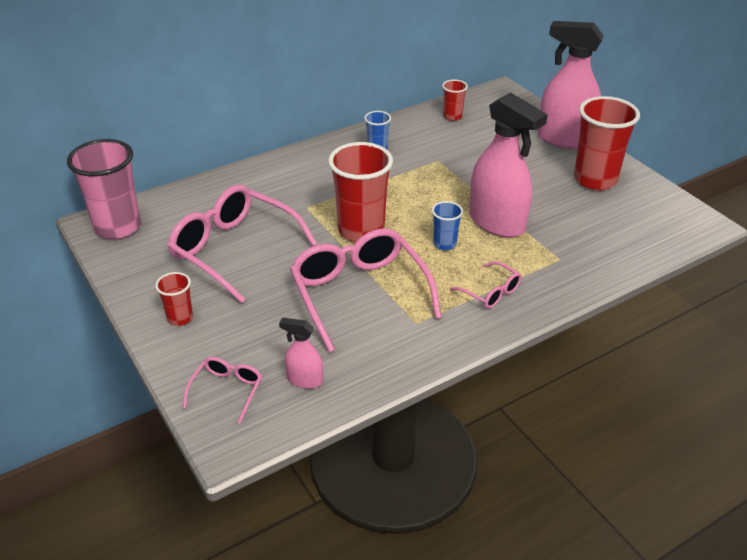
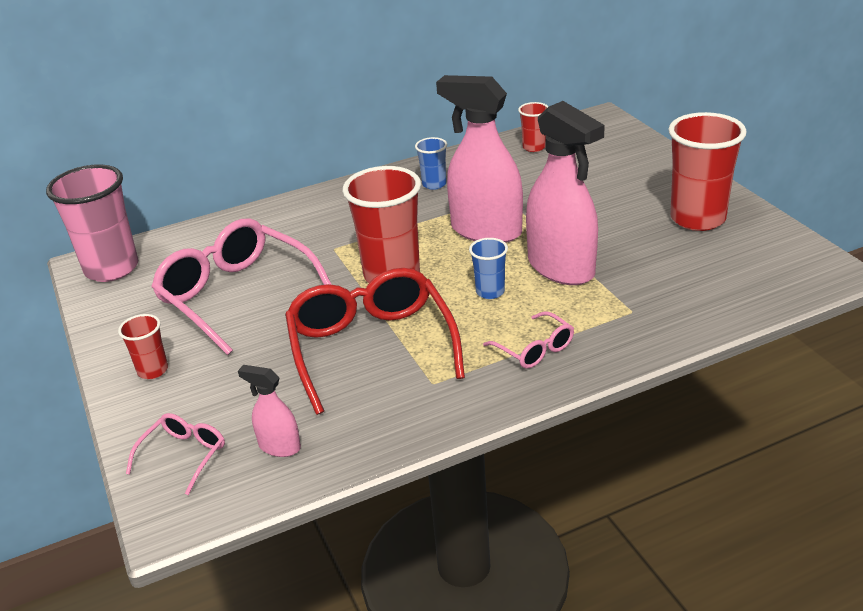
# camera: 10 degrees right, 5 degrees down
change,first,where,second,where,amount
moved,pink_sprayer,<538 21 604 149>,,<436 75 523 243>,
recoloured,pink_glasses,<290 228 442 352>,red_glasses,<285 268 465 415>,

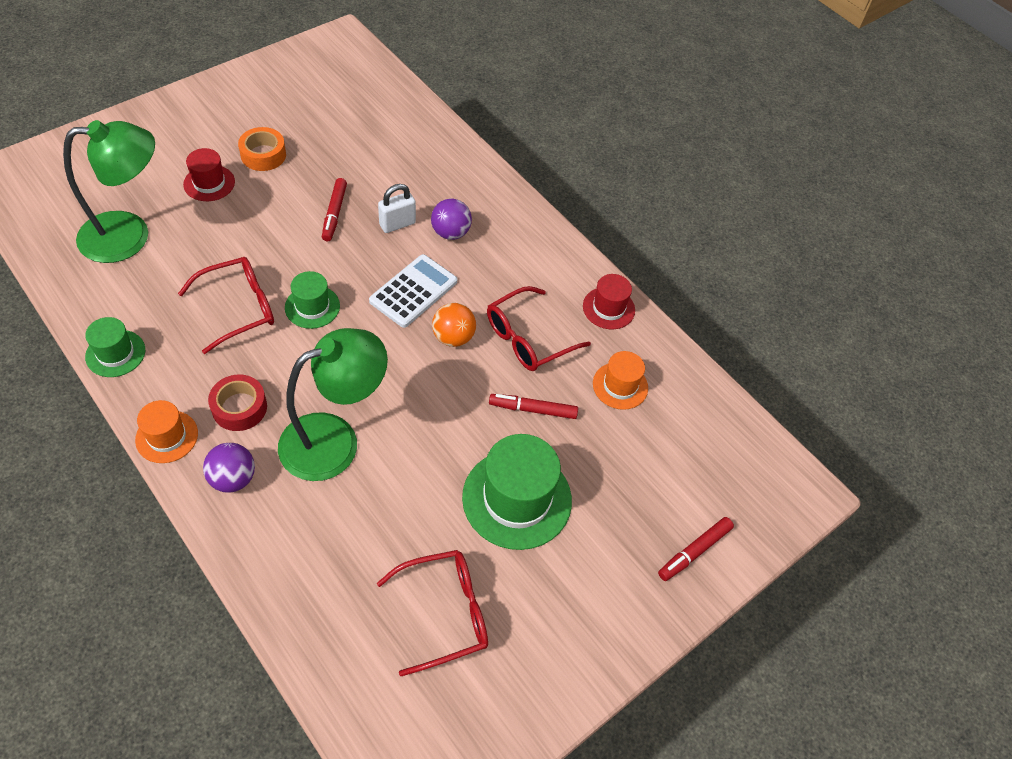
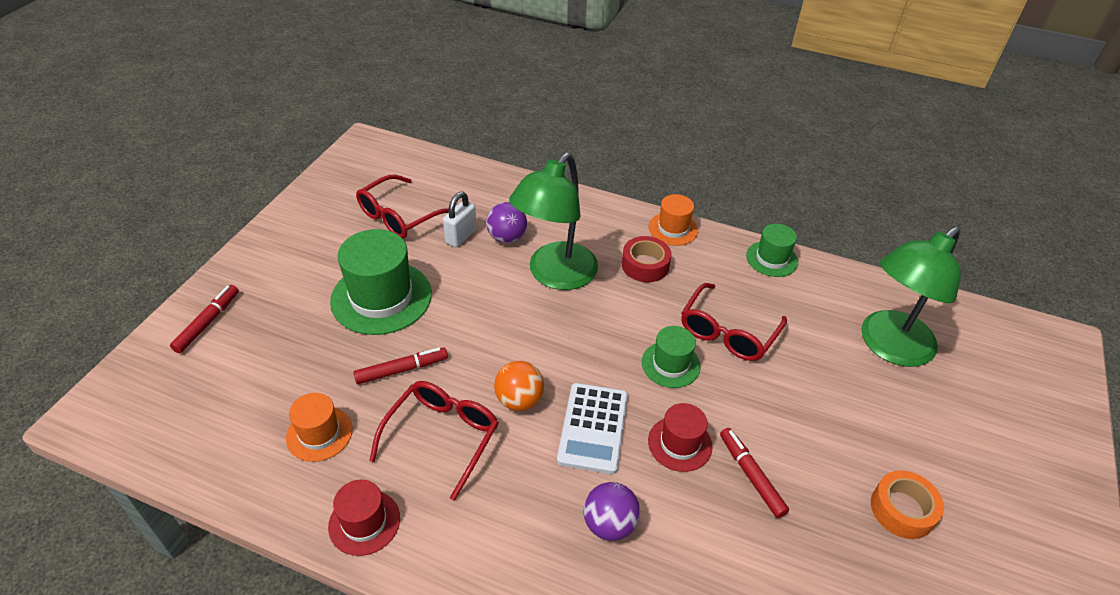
# camera: 155 degrees right, 10 degrees down
change,first,where,second,where,amount
moved,red_top_hat,<183 148 235 201>,,<648 403 713 472>,
moved,snow-white_padlock,<378 184 416 233>,,<443 192 477 247>,
moved,violet_play_ball,<203 443 255 493>,,<486 202 527 243>,

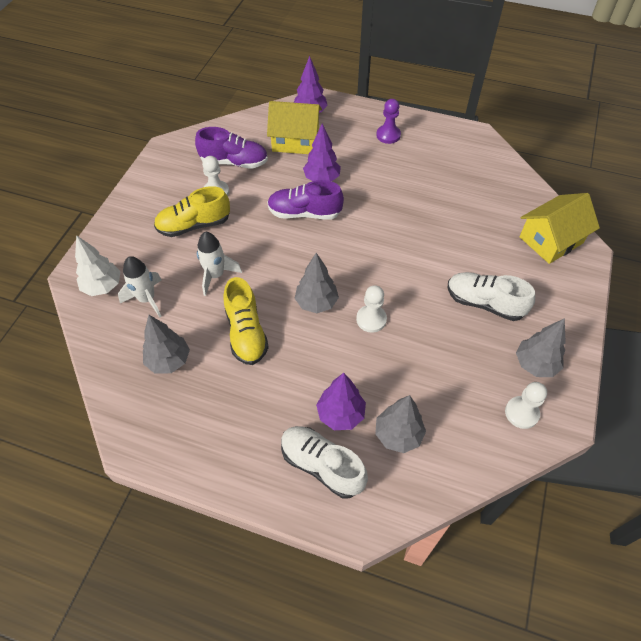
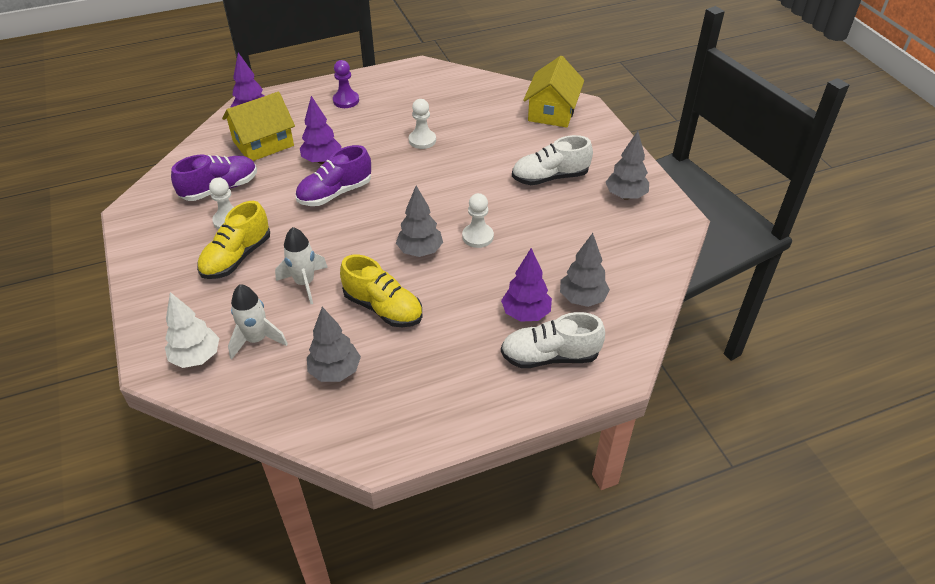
# camera: 40 degrees left, 10 degrees down
change,first,where,second,where,amount
moved,snow-white_chess_pawn,<505 382 547 429>,,<409 99 436 149>,

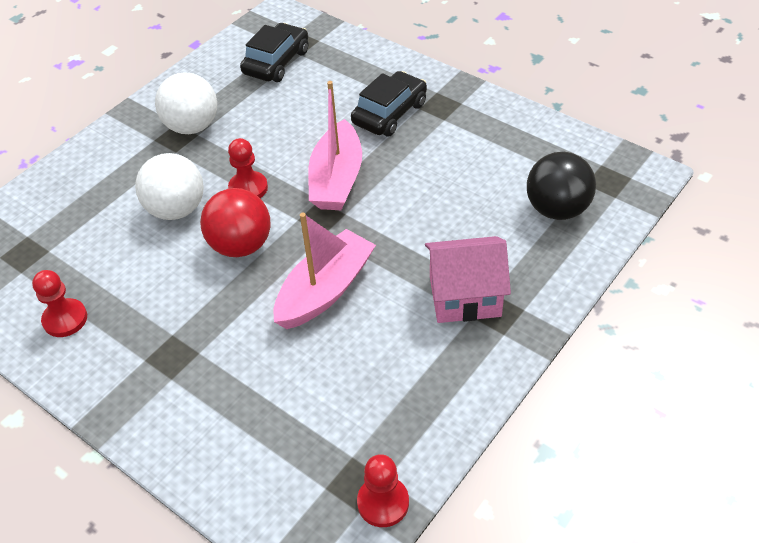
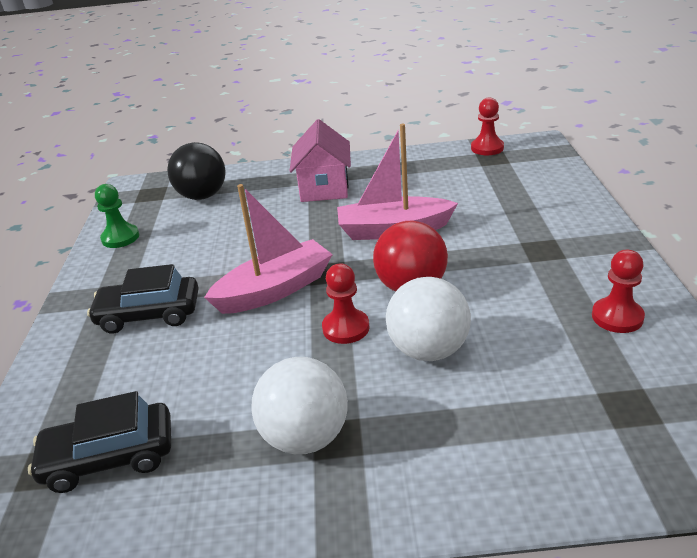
# camera: 130 degrees left, 15 degrees down
change,first,where,second,where,amount
turned,pink_cottage,<425 236 511 323>,,<290 119 351 202>,45 degrees clockwise
added,,,leaf-green_chess_pawn,<95 184 139 248>,

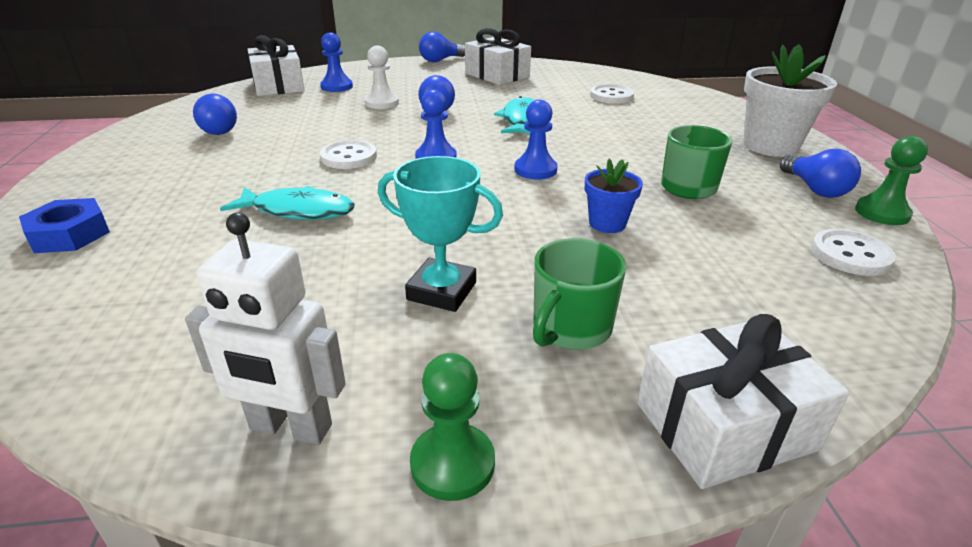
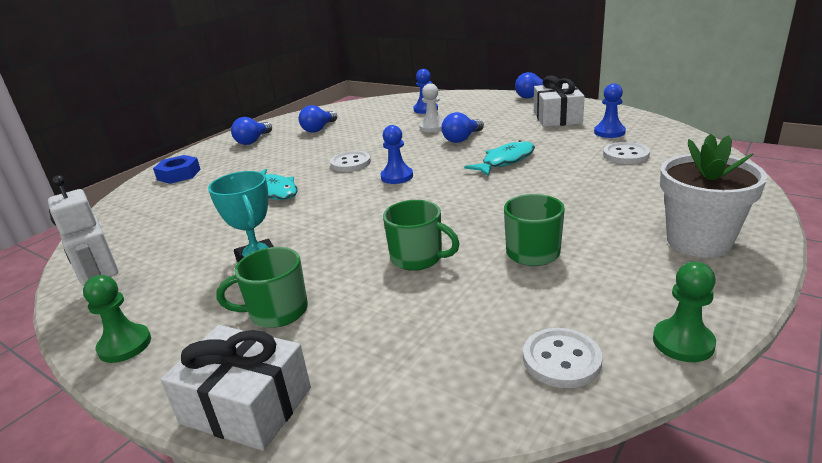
# camera: 45 degrees right, 5 degrees down
change,first,where,second,where,amount
removed,snow-white_wrapped_gift,<247 35 305 96>,,,
moved,blue_chess_pawn,<514 100 558 179>,,<594 84 626 138>,
moved,blue_lightbulb,<780 149 861 198>,,<231 117 272 145>,
replaced,blue_potted_plant,<585 159 643 233>,leaf-green_coffee_mug,<383 200 460 271>,

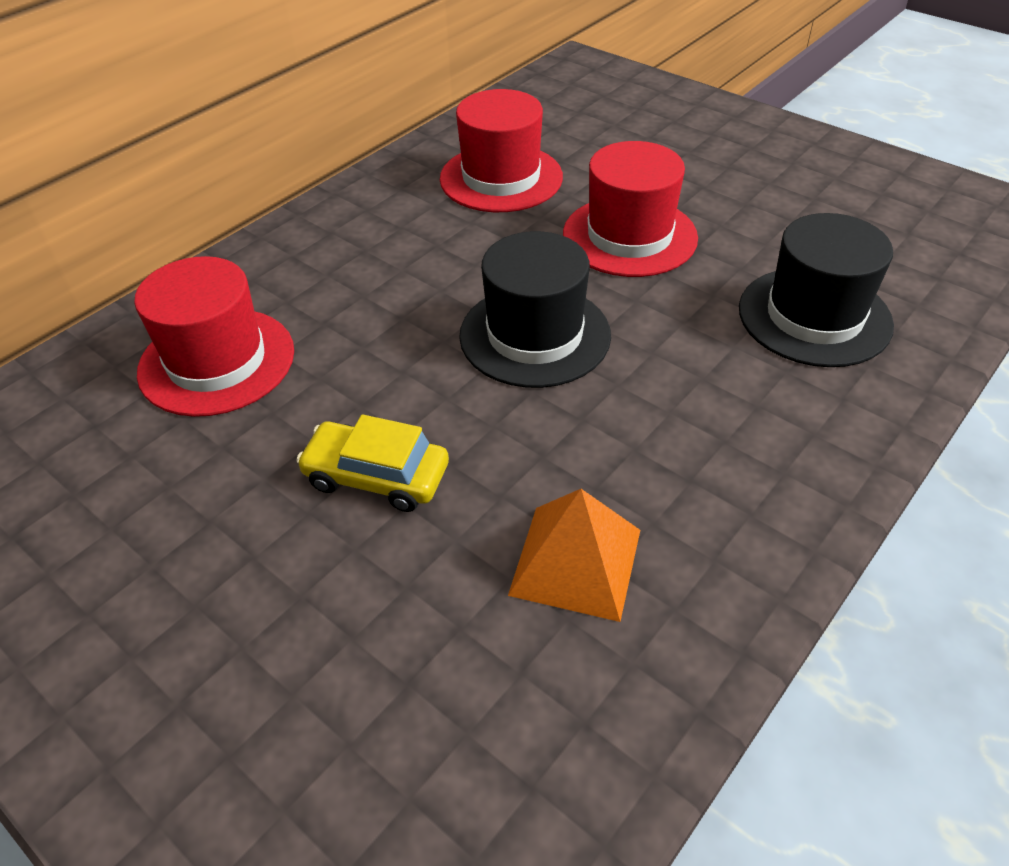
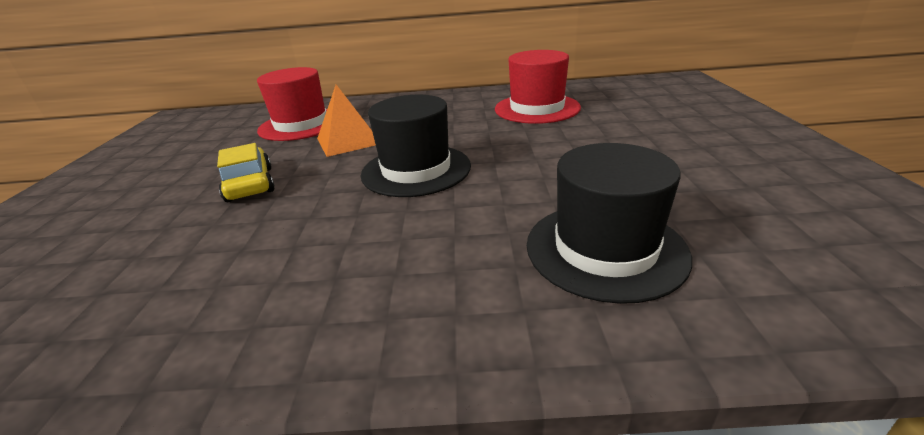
# camera: 50 degrees right, 15 degrees down
change,first,where,second,where,amount
removed,red_top_hat,<563 141 698 277>,,,
moved,orange_pyramid_shape,<508 489 640 622>,,<317 85 376 157>,

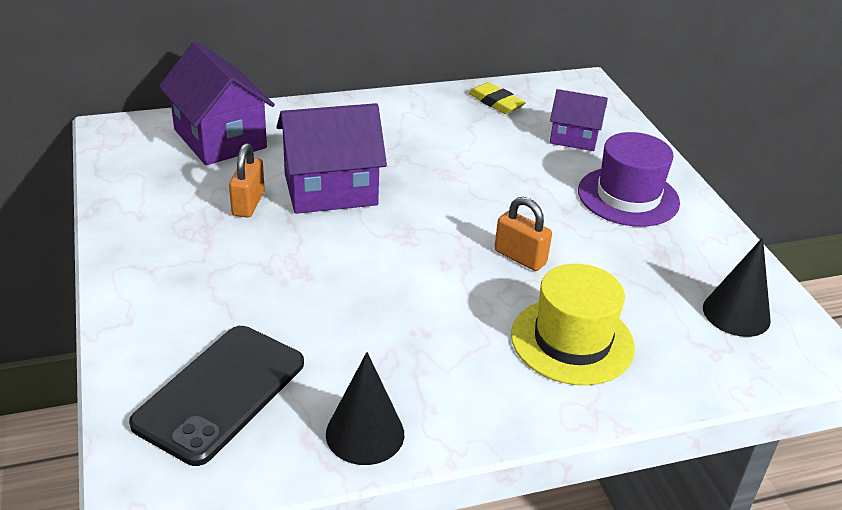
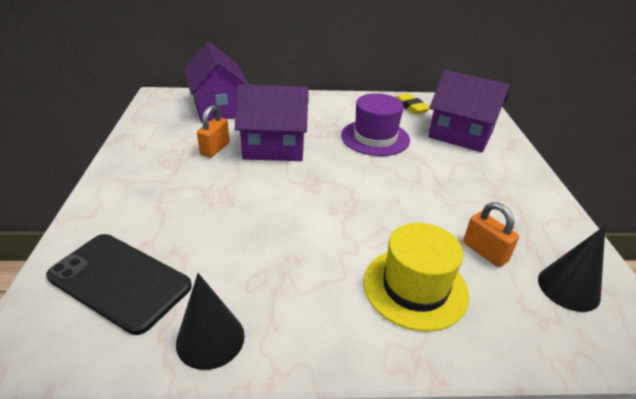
# camera: 15 degrees right, 0 degrees up
change,first,where,second,where,amount
resized,violet_cottage,<550 89 608 151>,,<428 70 510 152>,x1.68
moved,violet_top_hat,<578 132 680 227>,,<341 93 410 156>,
moved,orange_padlock,<494 197 552 271>,,<463 202 519 267>,
turned,jet-black_mobile_phone,<129 326 304 466>,,<46 234 192 335>,75 degrees clockwise

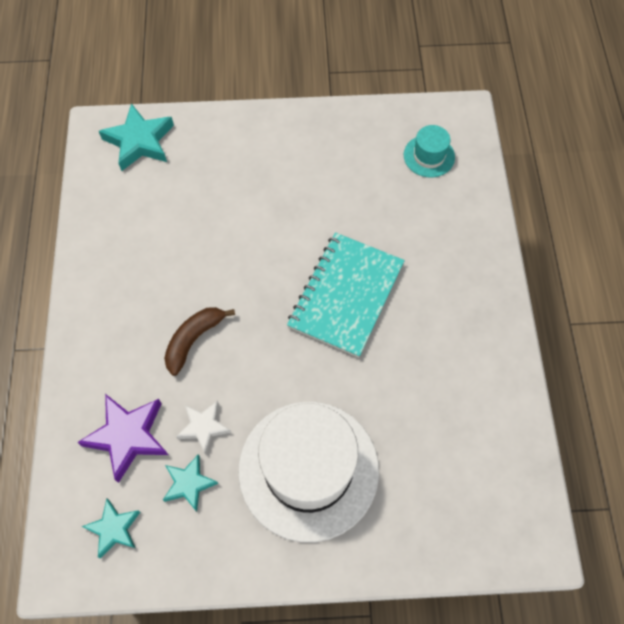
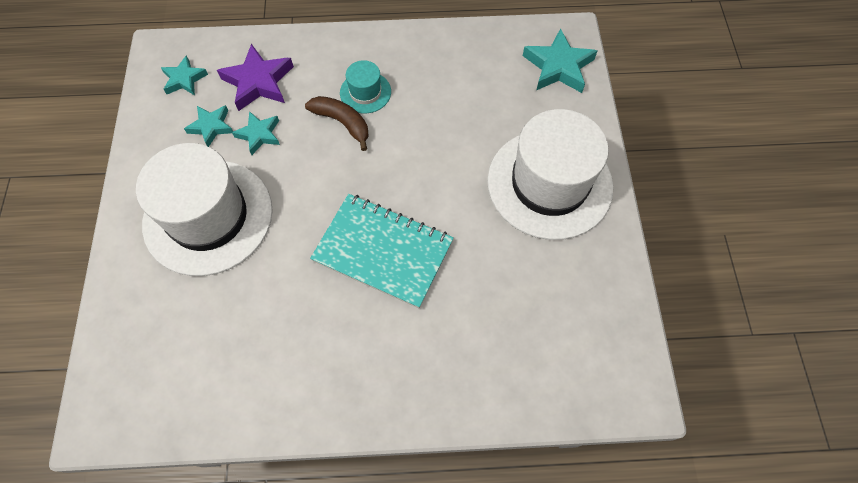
# camera: 90 degrees right, 0 degrees up
change,first,where,second,where,amount
moved,teal_top_hat,<404 125 455 177>,,<340 60 391 113>,
recoloured,snow-white_star,<176 401 231 455>,teal_star,<232 111 280 155>,
added,,,snow-white_top_hat,<487 109 613 240>,

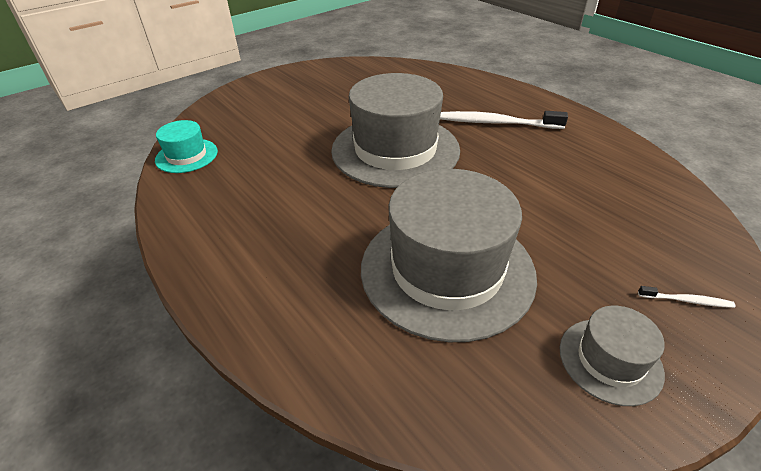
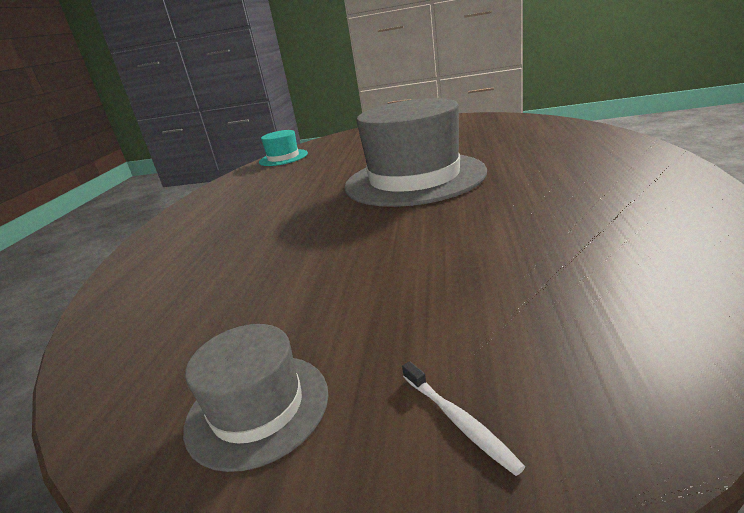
# camera: 50 degrees right, 15 degrees down
change,first,where,second,where,amount
removed,snow-white_toothbrush,<440 111 568 129>,,,
removed,ash-grey_top_hat,<361 169 537 342>,,,

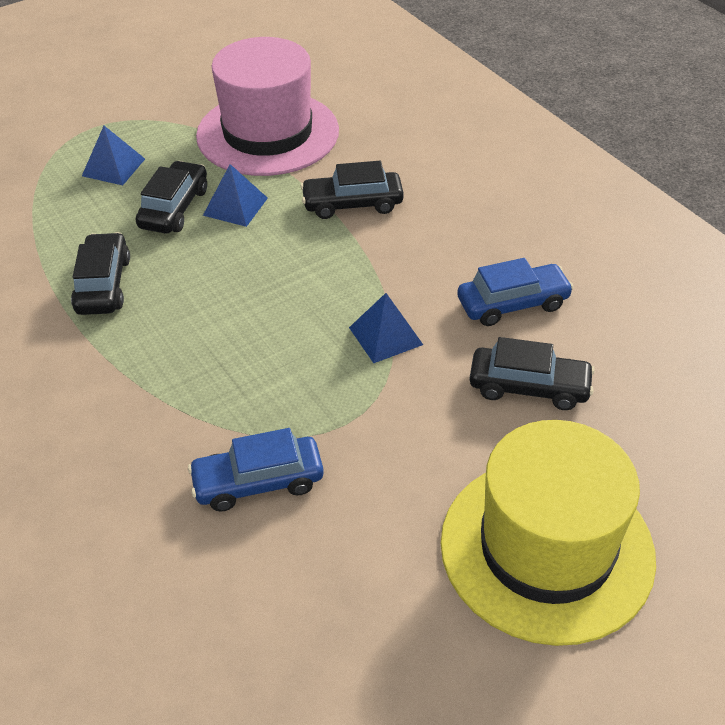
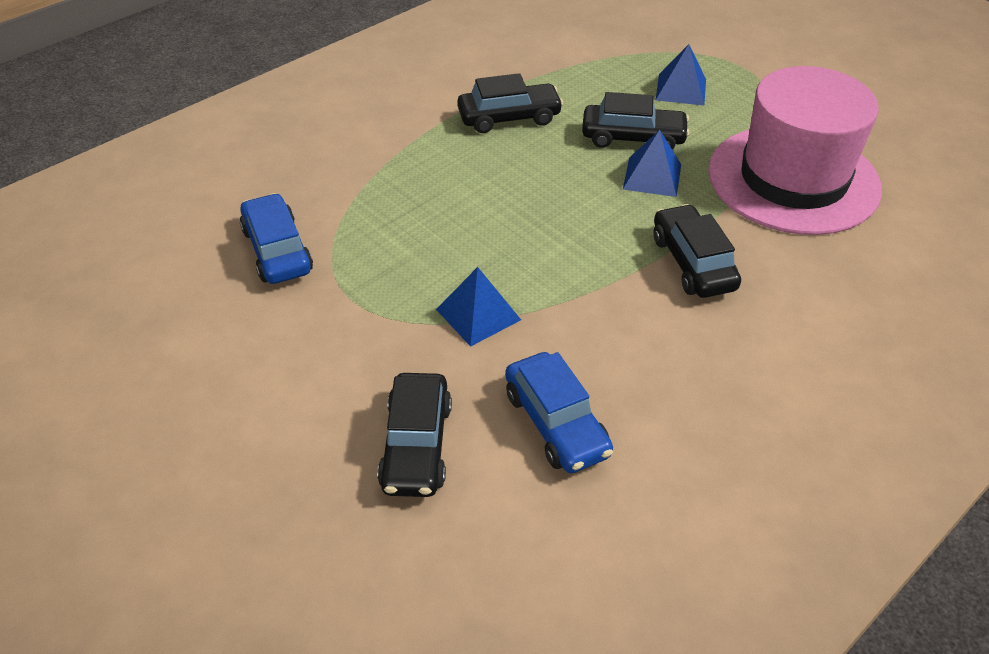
# camera: 80 degrees right, 0 degrees up
change,first,where,second,where,amount
removed,golden_top_hat,<441 420 656 646>,,,

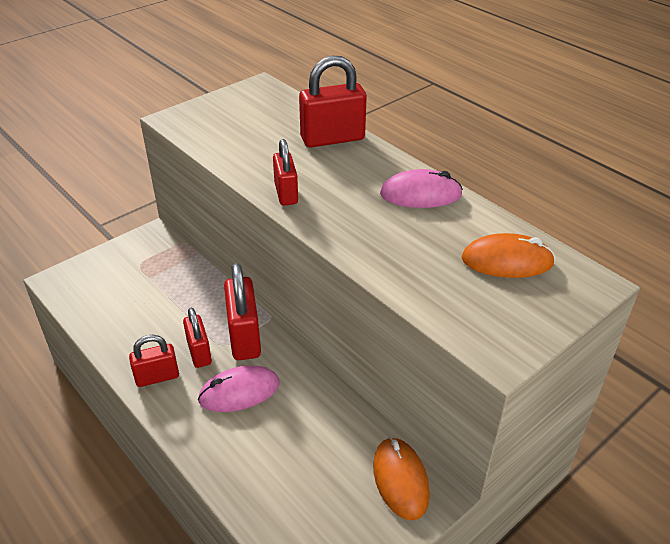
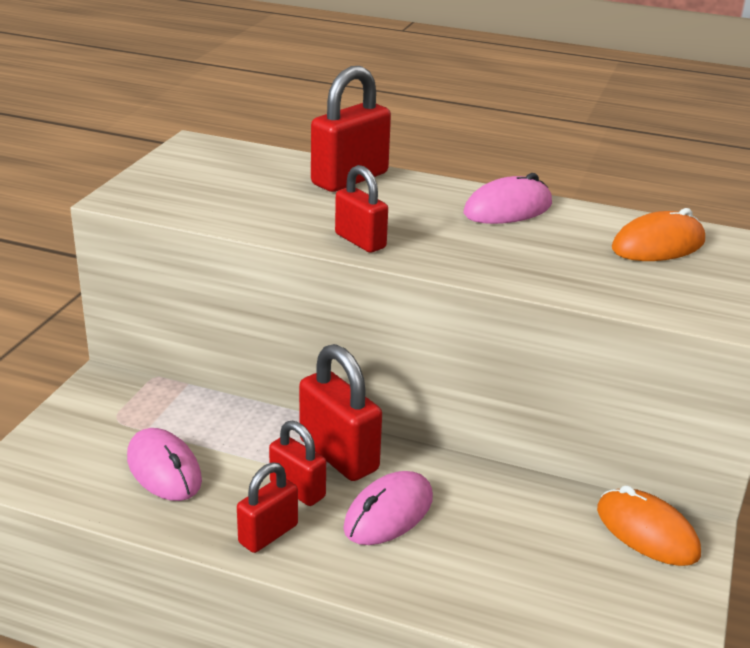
# camera: 30 degrees left, 10 degrees down
change,first,where,second,where,amount
added,,,pink_mouse,<127 428 202 501>,

